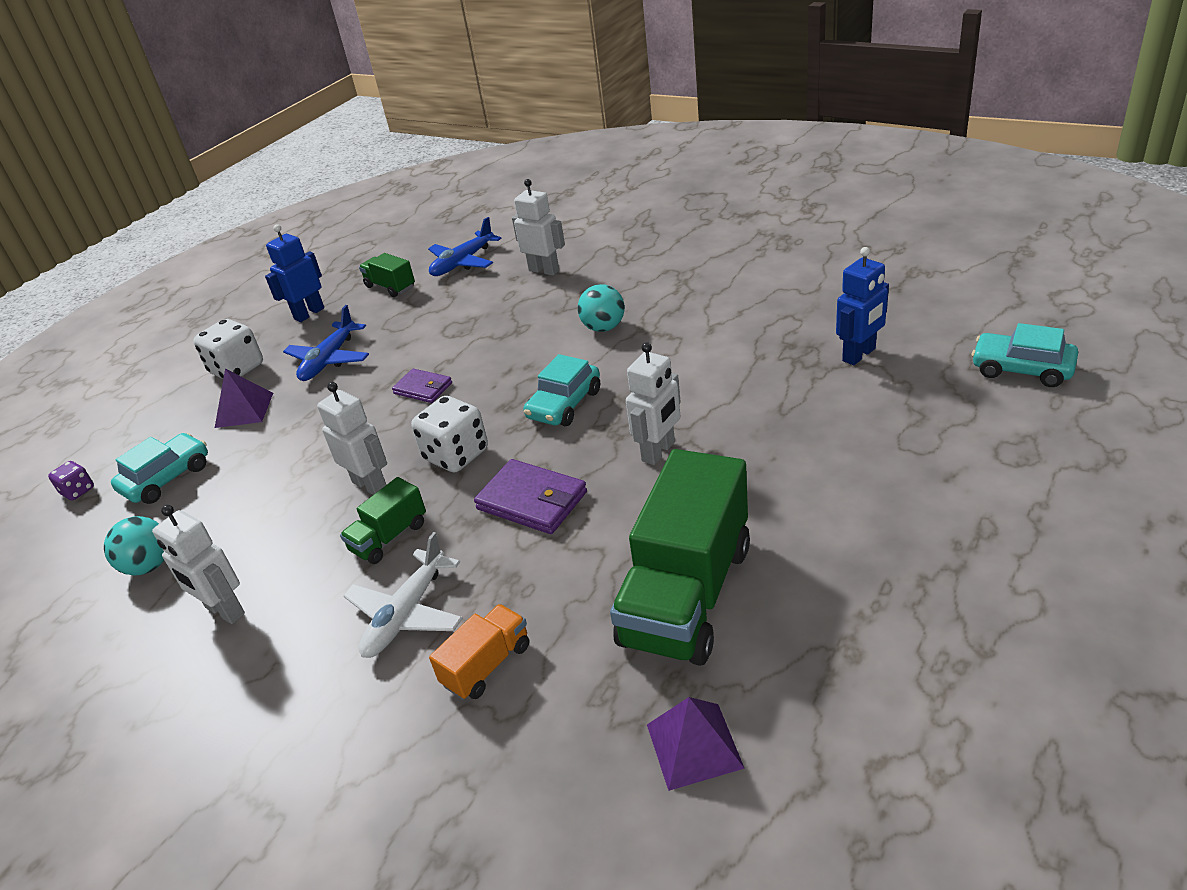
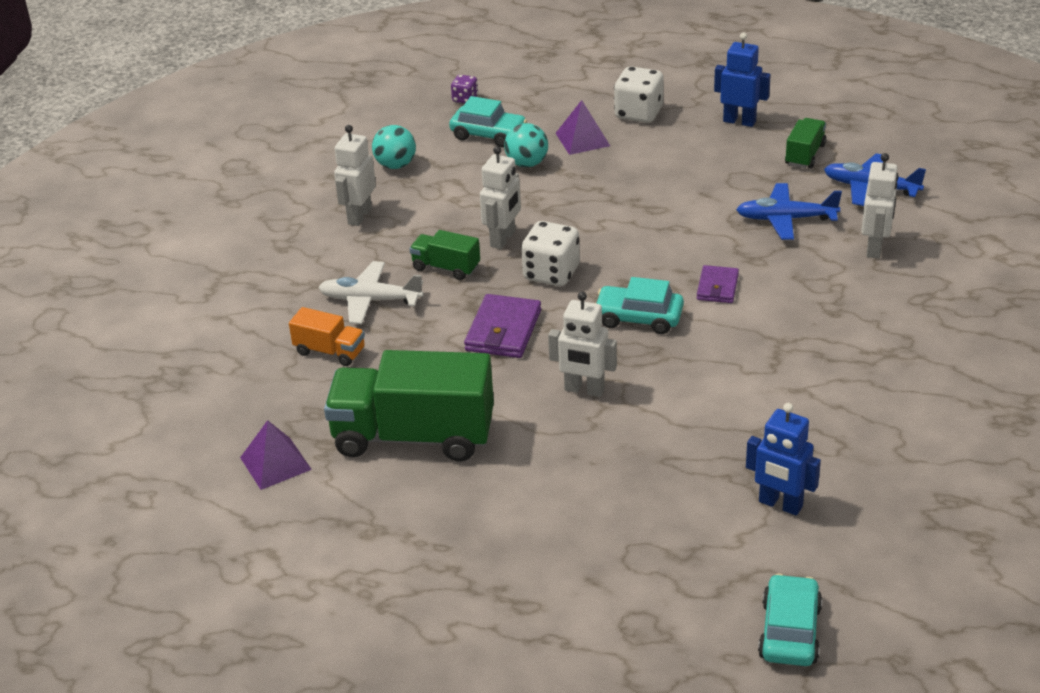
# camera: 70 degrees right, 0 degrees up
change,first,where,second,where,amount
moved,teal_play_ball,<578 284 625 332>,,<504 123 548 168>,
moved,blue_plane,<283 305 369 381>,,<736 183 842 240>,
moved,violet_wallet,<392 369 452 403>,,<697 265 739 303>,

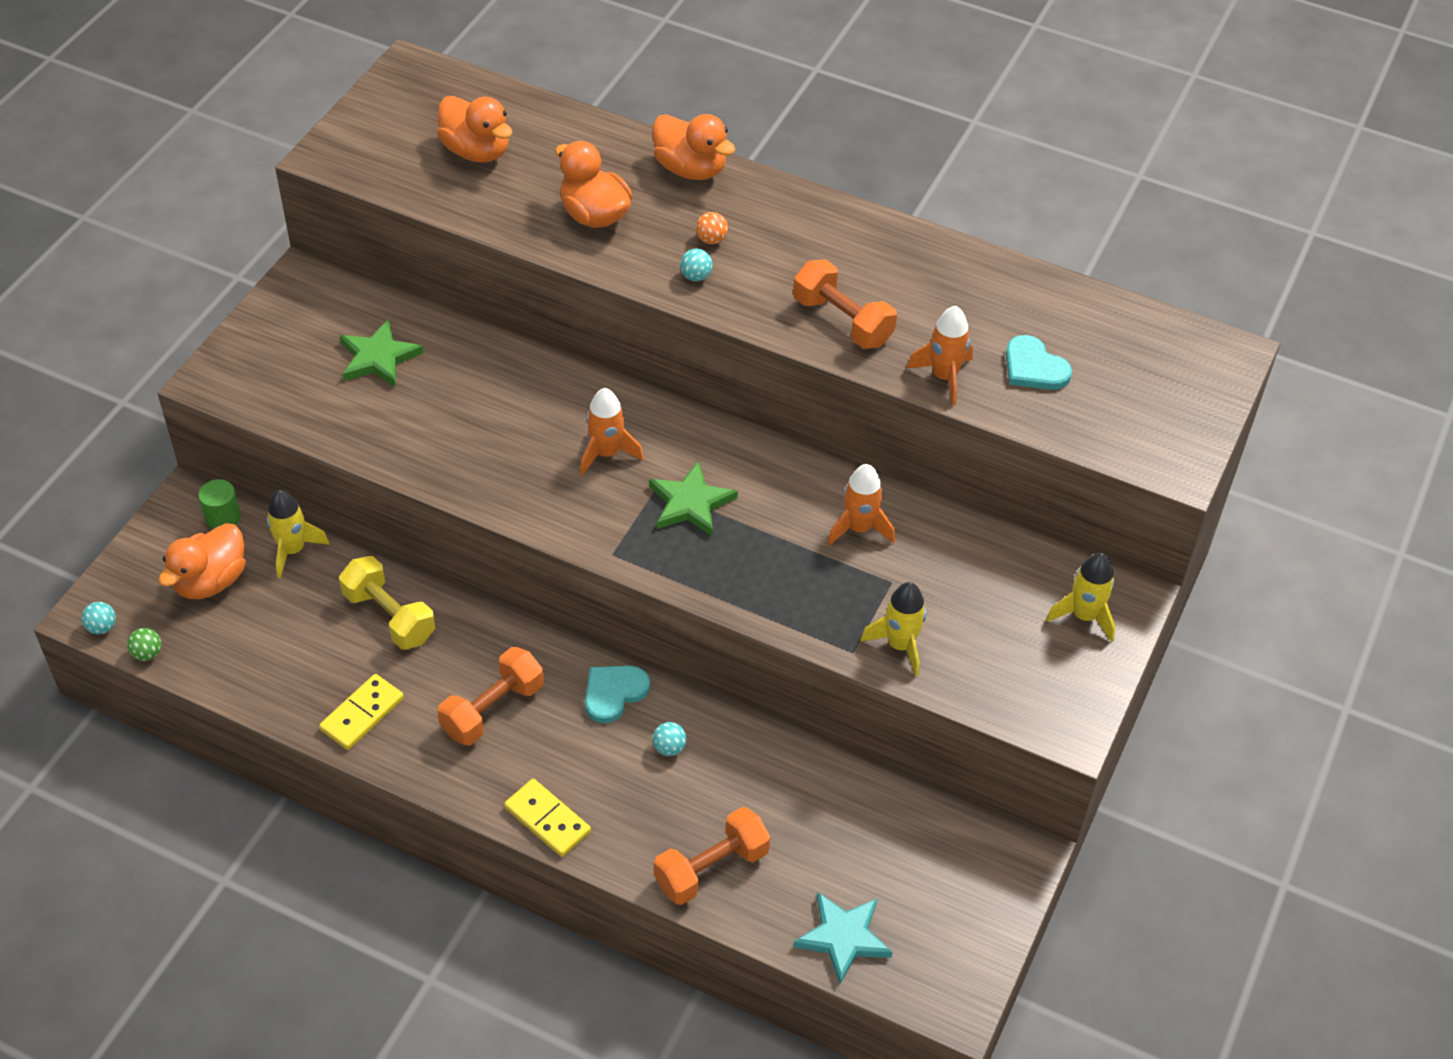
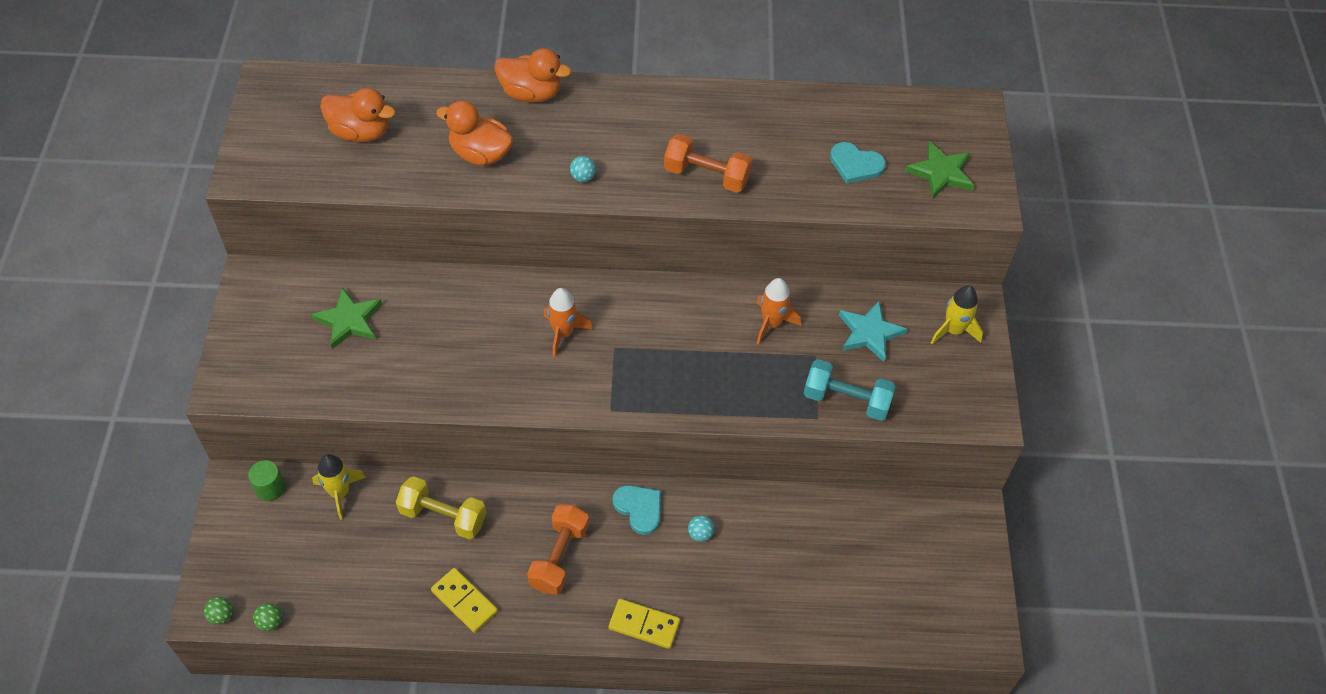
# camera: 25 degrees left, 5 degrees up
change,first,where,second,where,amount
removed,orange_play_ball,<696 212 728 244>,,,
removed,orange_toy_rocket,<906 306 973 406>,,,
moved,leaf-green_star,<649 461 738 536>,,<905 141 974 199>,
removed,orange_duck,<158 523 246 599>,,,
replaced,golden_toy_rocket,<860 582 927 677>,teal_dumbbell,<804 359 896 421>,
recoloured,teal_play_ball,<82 602 116 634>,leaf-green_play_ball,<204 597 233 625>,
turned,teal_love_heart,<585 666 650 723>,,<613 485 661 535>,120 degrees clockwise
turned,golden_domino,<319 674 404 750>,,<431 568 498 633>,60 degrees counterclockwise
removed,orange_dumbbell,<654 807 770 905>,,,
moved,teal_star,<794 892 893 984>,,<839 301 907 362>,

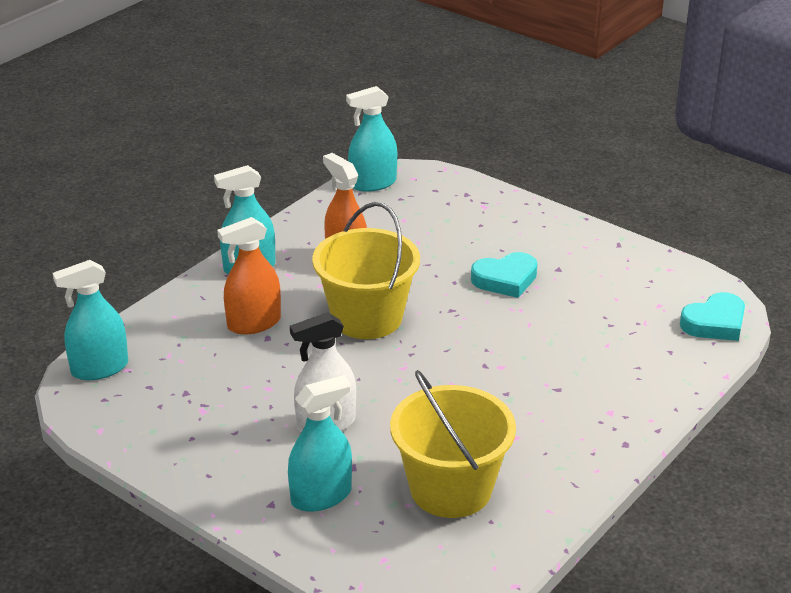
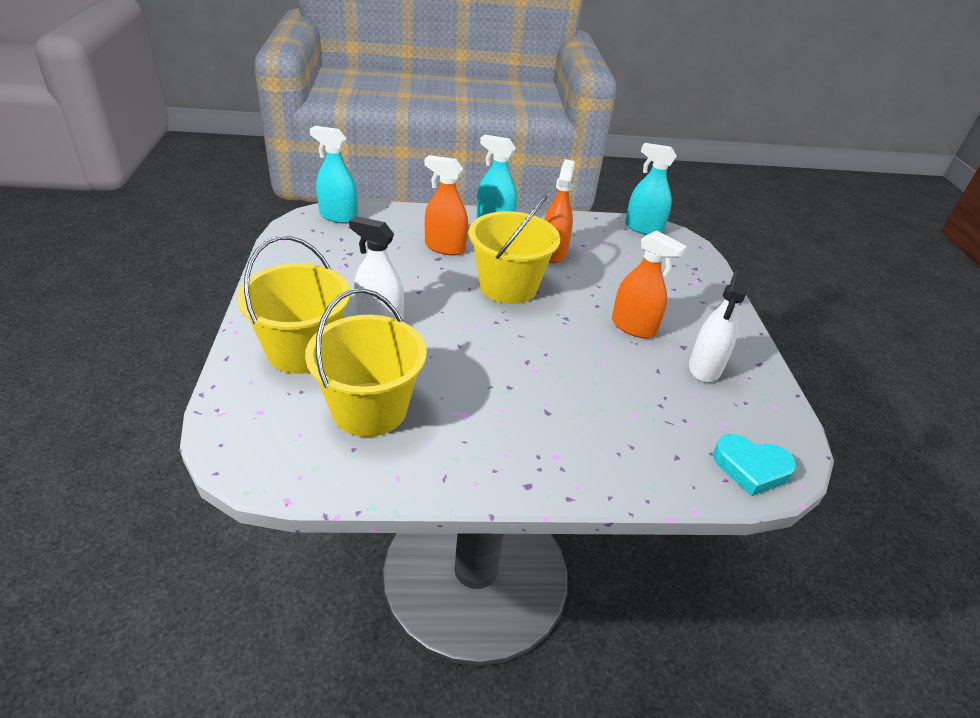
# camera: 45 degrees right, 5 degrees up
change,first,where,second,where,amount
replaced,teal_love_heart,<471 252 538 298>,orange_sprayer,<612 230 687 338>,
replaced,teal_sprayer,<288 375 352 512>,golden_bucket,<237 236 350 374>,
added,,,snow-white_sprayer,<689 270 750 382>,

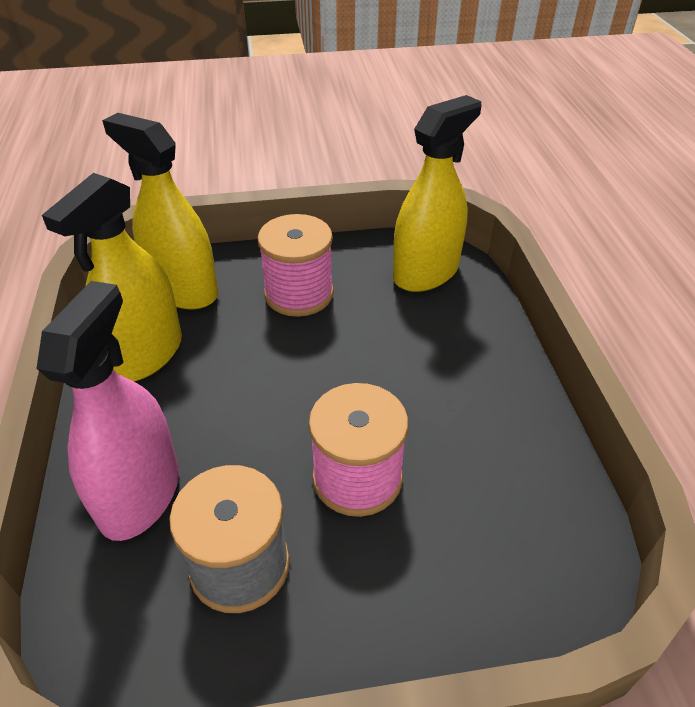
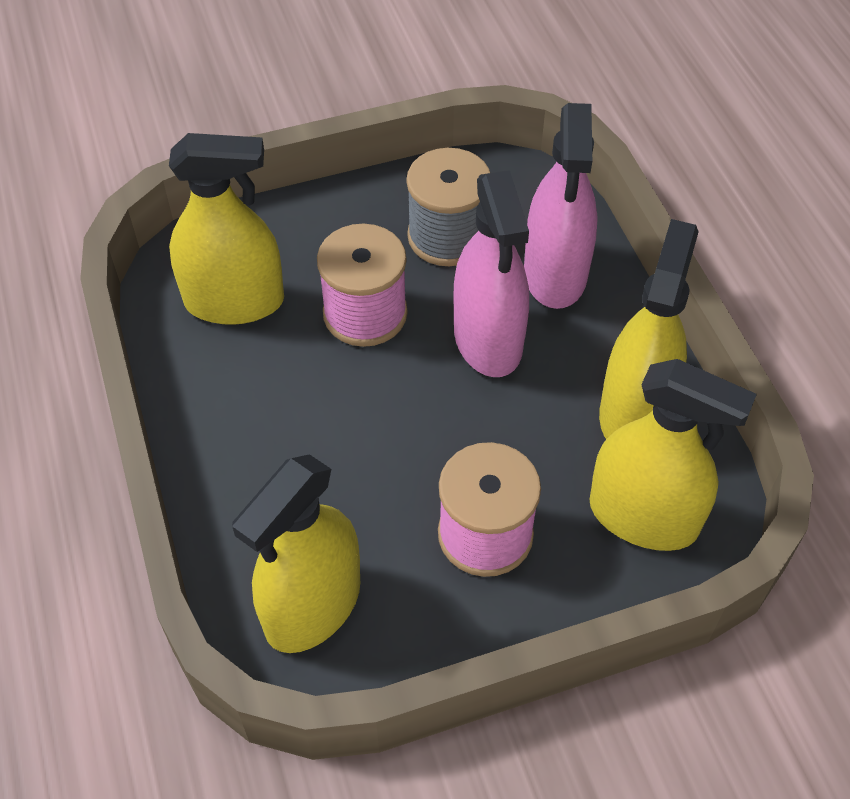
# camera: 170 degrees right, 10 degrees up
change,first,where,second,where,amount
added,,,golden_sprayer,<169 133 284 325>,
added,,,pink_sprayer,<454 170 529 377>,

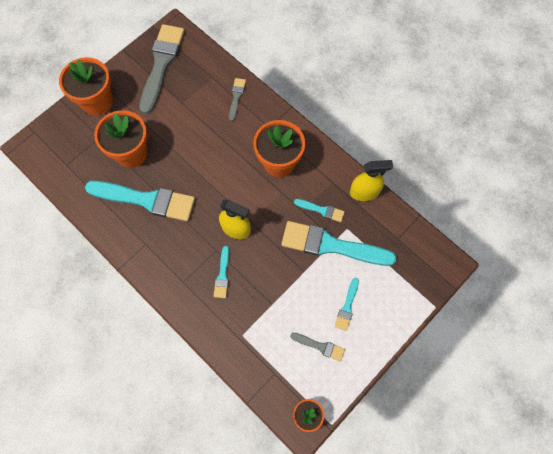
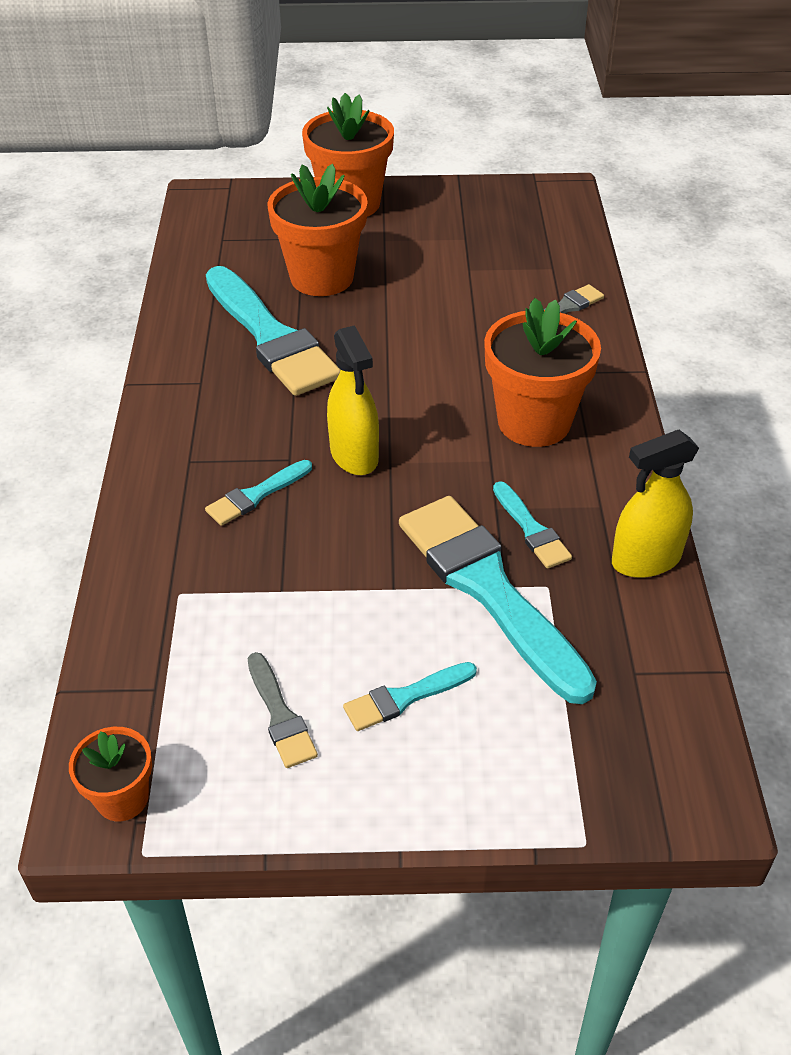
# camera: 45 degrees right, 25 degrees down
change,first,where,second,where,amount
removed,ash-grey_paintbrush,<139 24 184 114>,,,
turned,golden_sprayer,<350 160 393 201>,,<612 430 699 578>,120 degrees clockwise

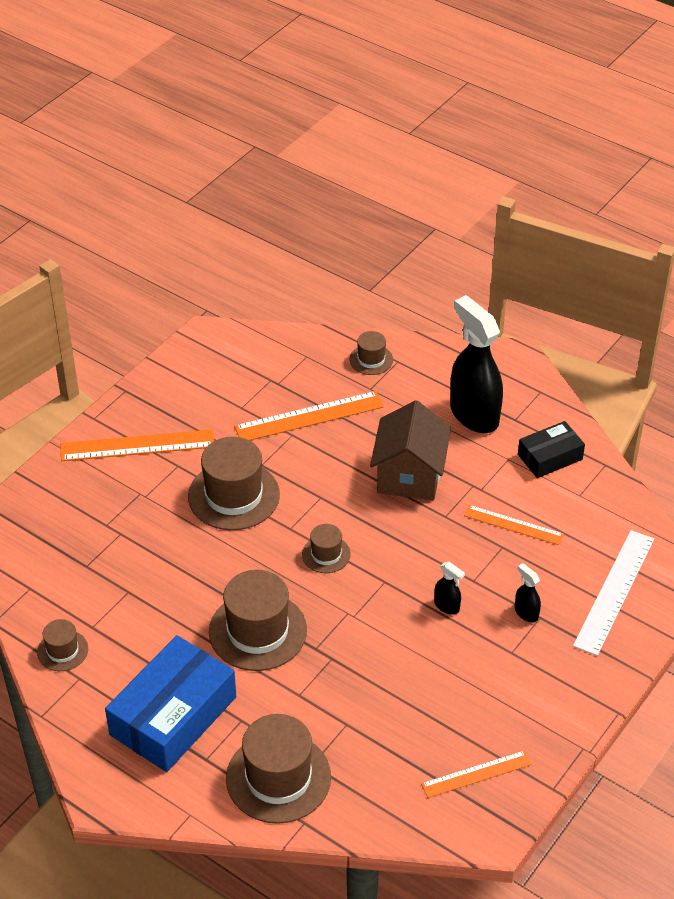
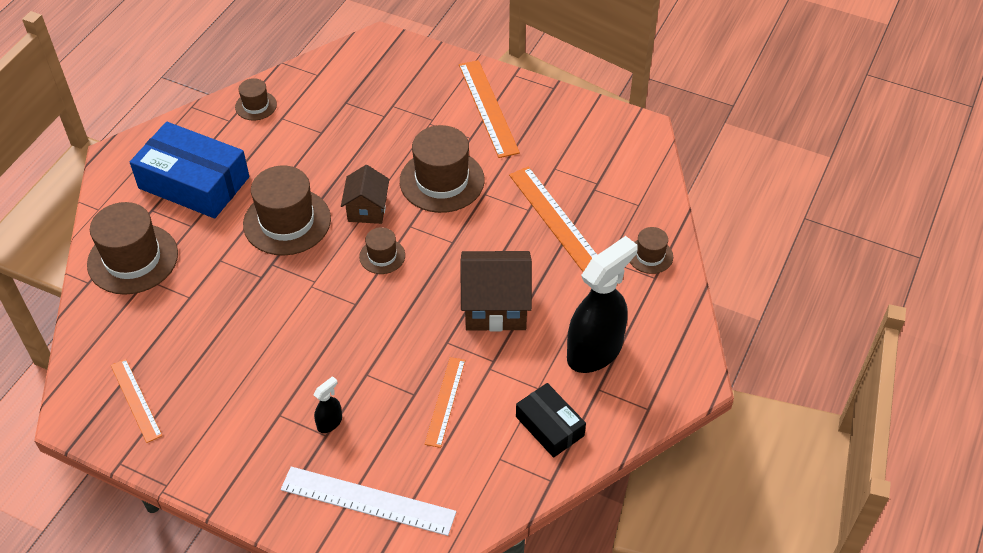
# camera: 80 degrees right, 5 degrees up
change,first,where,second,where,amount
removed,jet-black_sprayer,<434 562 465 614>,,,
added,,,russet_cottage,<341 165 389 224>,

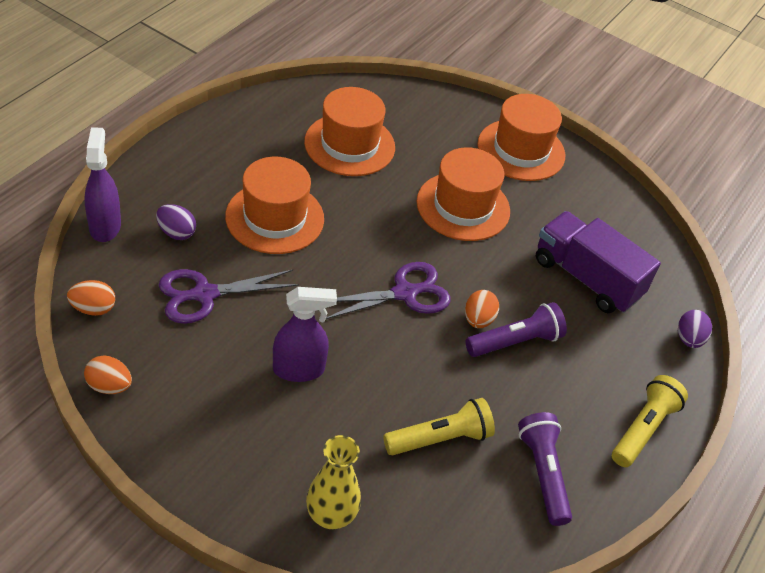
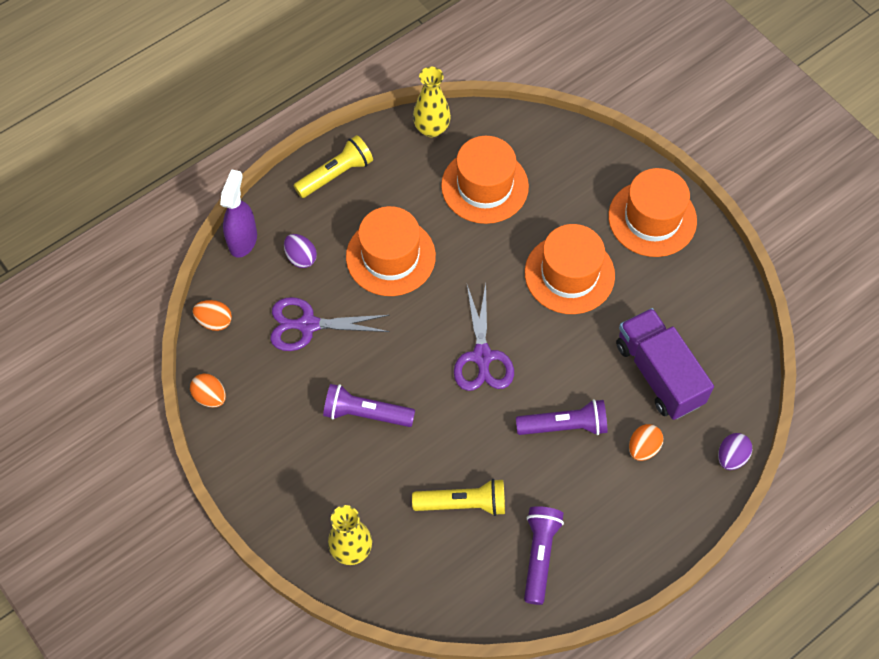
# camera: 25 degrees right, 15 degrees up
change,first,where,second,where,amount
turned,violet_scissors,<326 262 450 319>,,<454 284 514 391>,90 degrees clockwise
replaced,violet_sprayer,<273 287 337 382>,violet_pocket_torch,<323 384 415 427>,
moved,orange_egg_shape,<465 290 499 328>,,<629 424 663 461>,
moved,golden_pocket_torch,<612 375 688 467>,,<294 135 373 198>,
added,,,golden_vase,<413 67 451 137>,

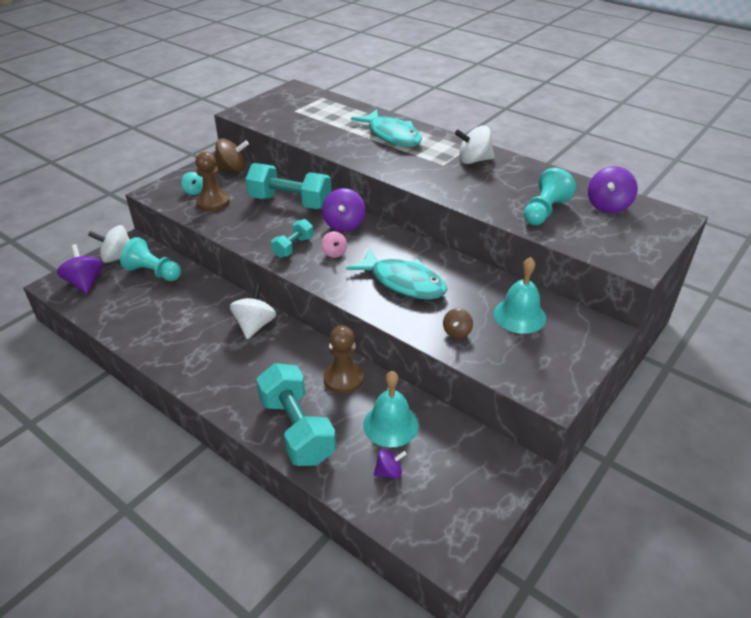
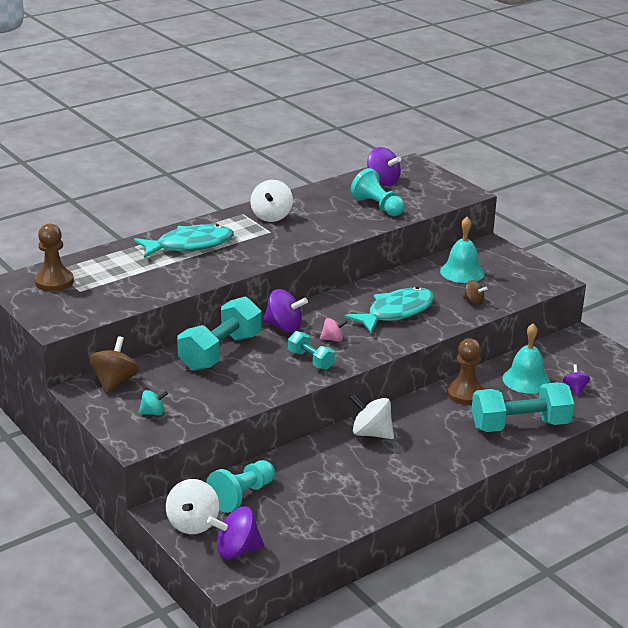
# camera: 75 degrees left, 10 degrees down
change,first,where,second,where,amount
moved,russet_chess_pawn,<195 152 230 212>,,<35 224 74 292>,

